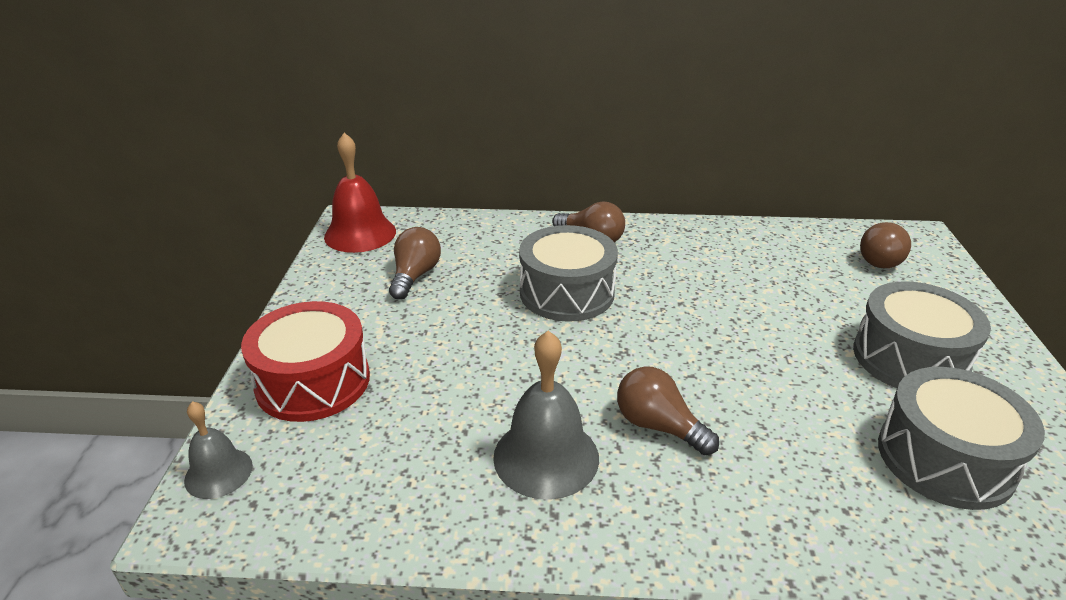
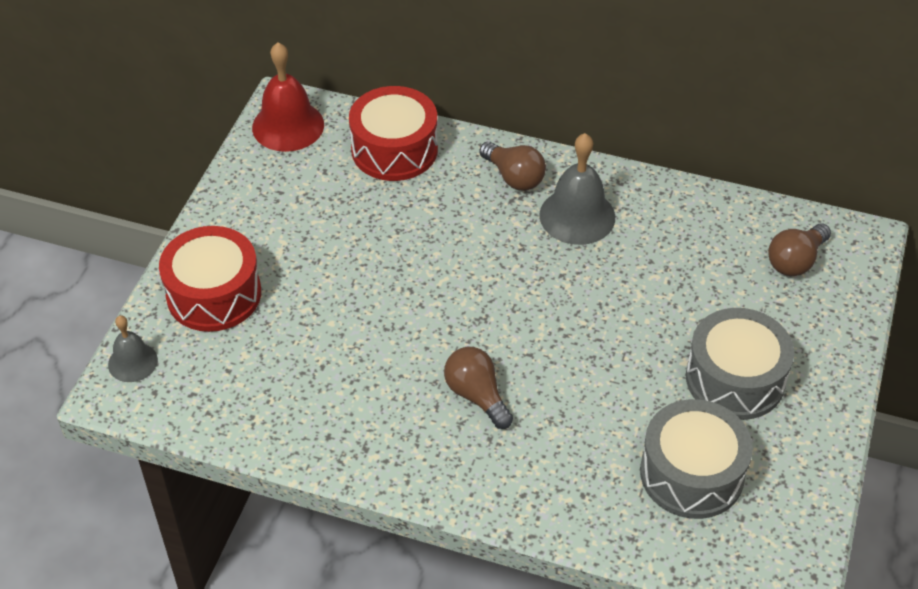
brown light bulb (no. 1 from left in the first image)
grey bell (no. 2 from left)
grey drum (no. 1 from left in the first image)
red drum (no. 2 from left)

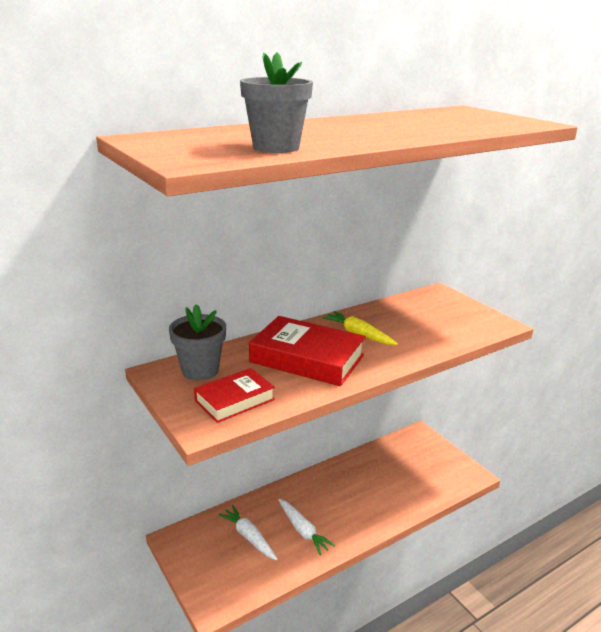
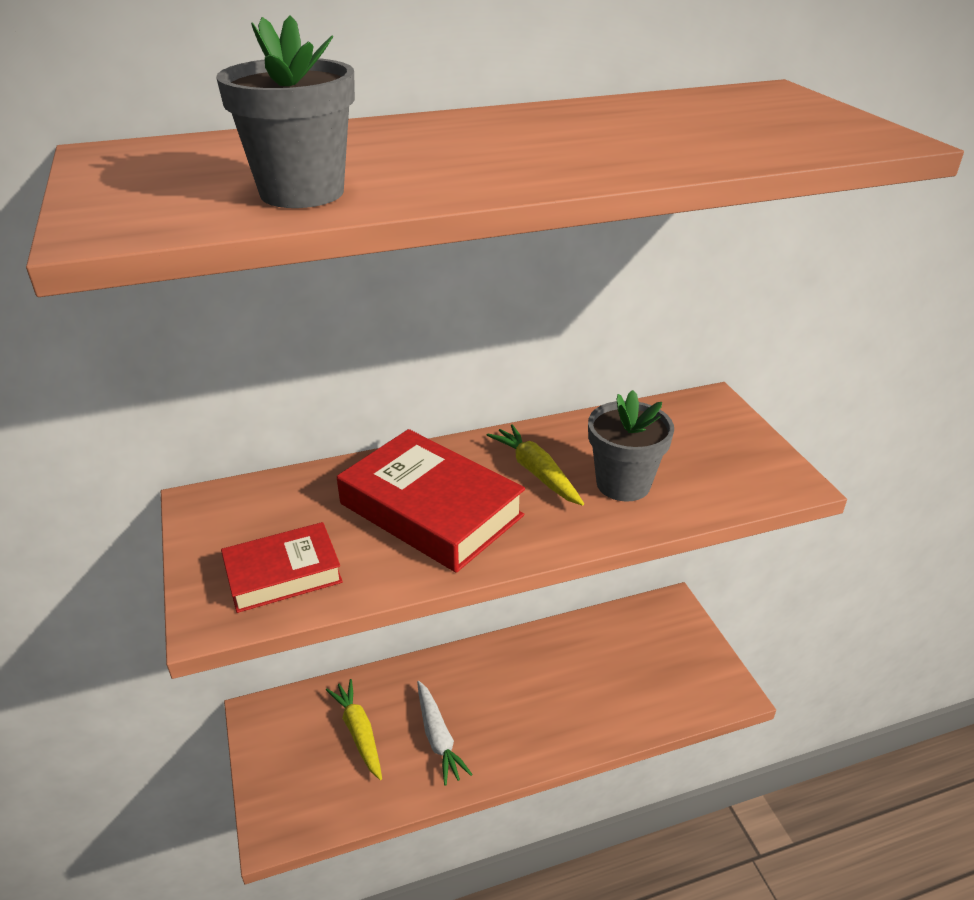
grey flower pot (no. 2 from left)
yellow carrot (no. 1 from left)

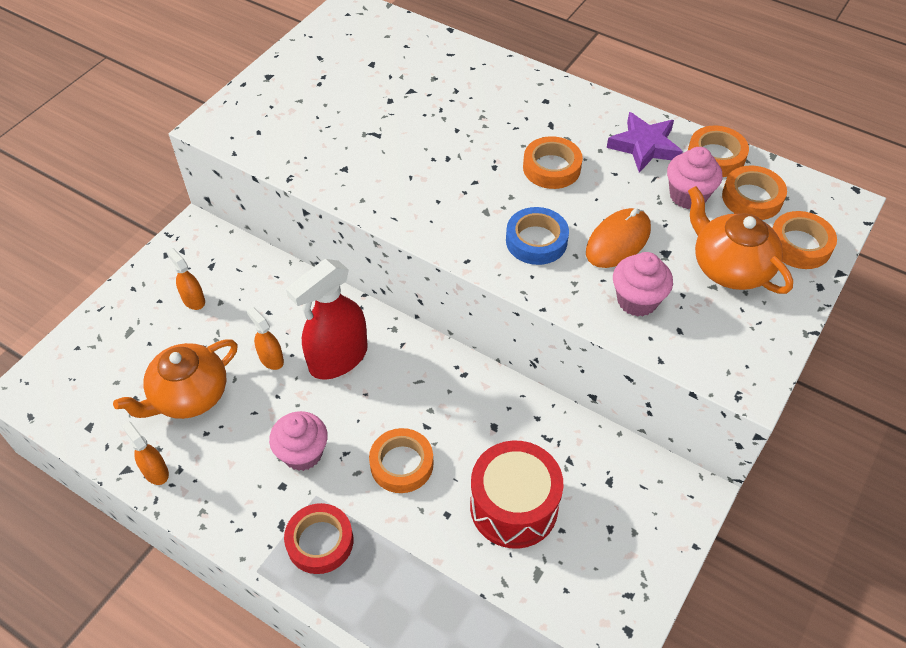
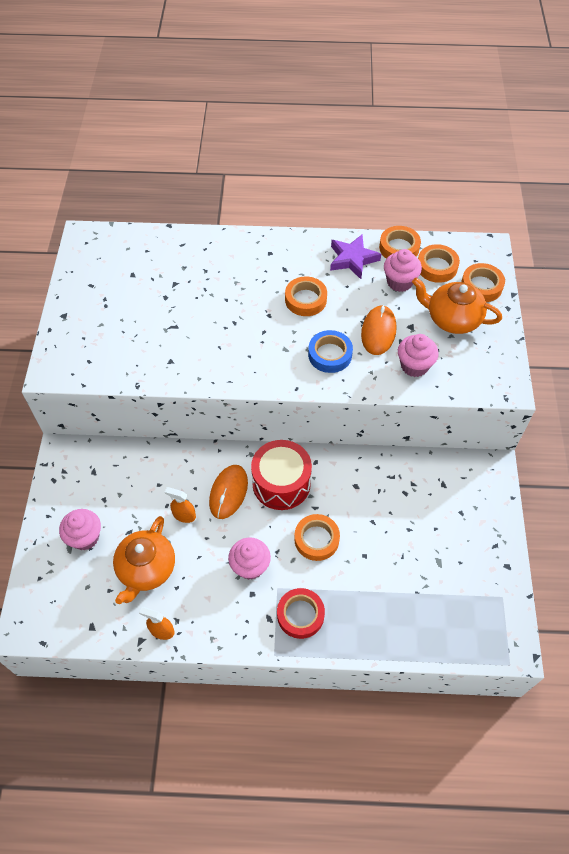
orange spray bottle (no. 2 from left in the first image)
orange mouse (no. 1 from left)
red drum
pink cupcake (no. 1 from left)

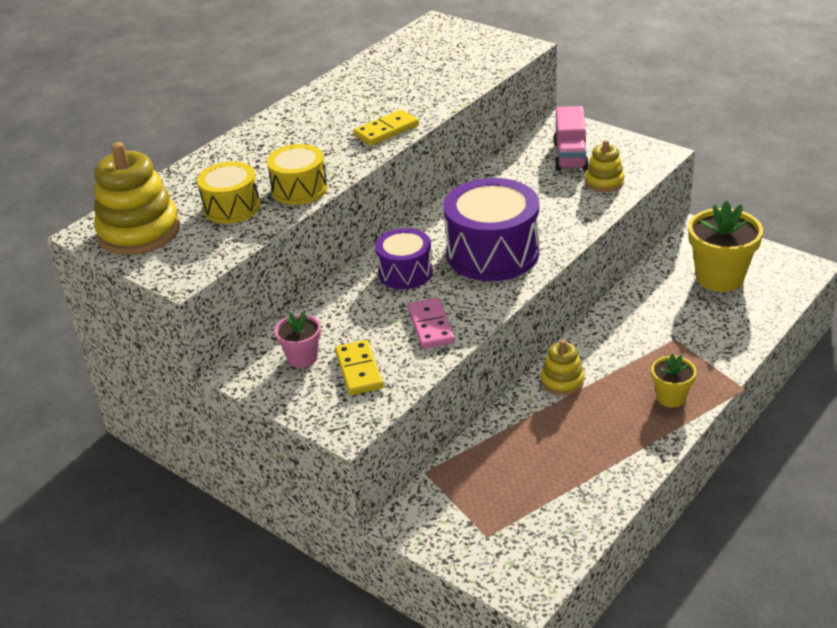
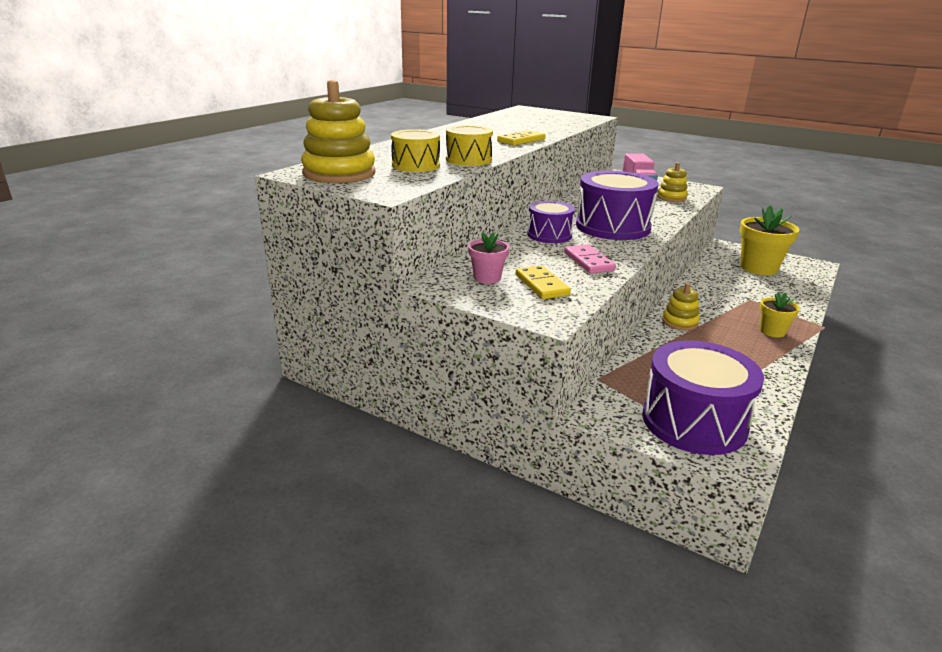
purple drum (no. 3 from left)

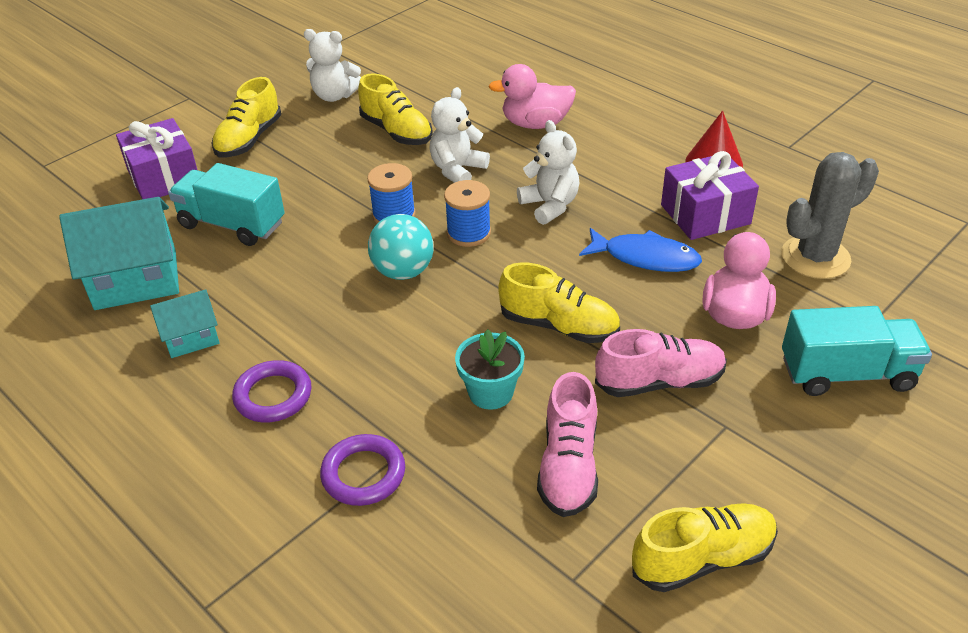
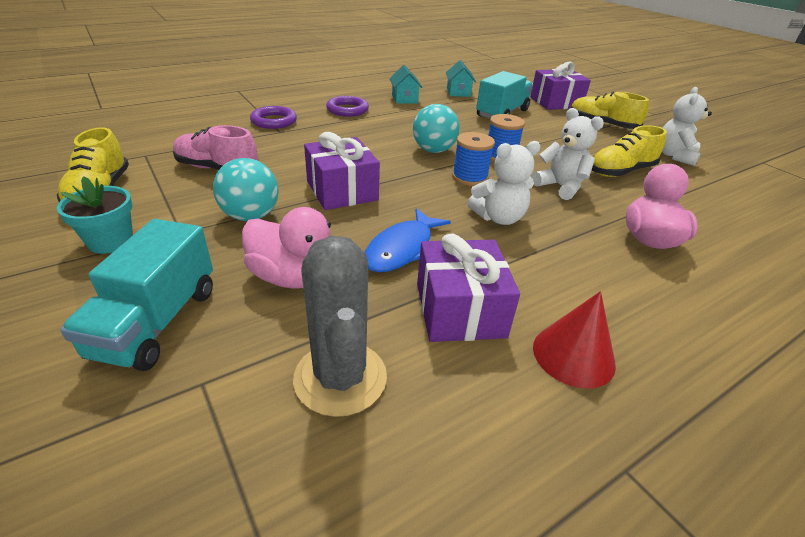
turquoise house (no. 2 from left)
turquoise flower pot
purple gift (no. 1 from left)
turquoise ball (no. 1 from left)

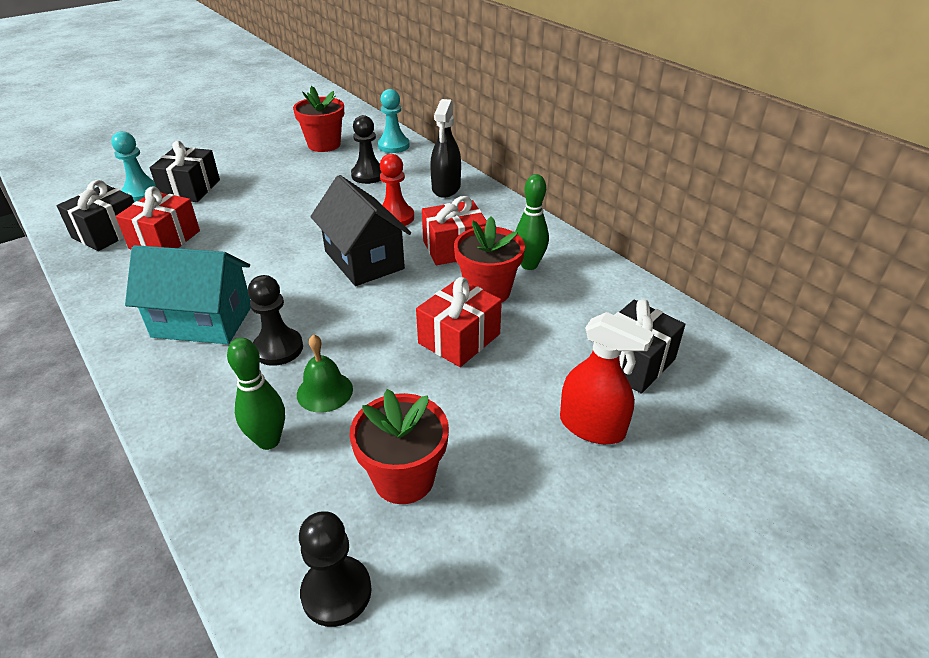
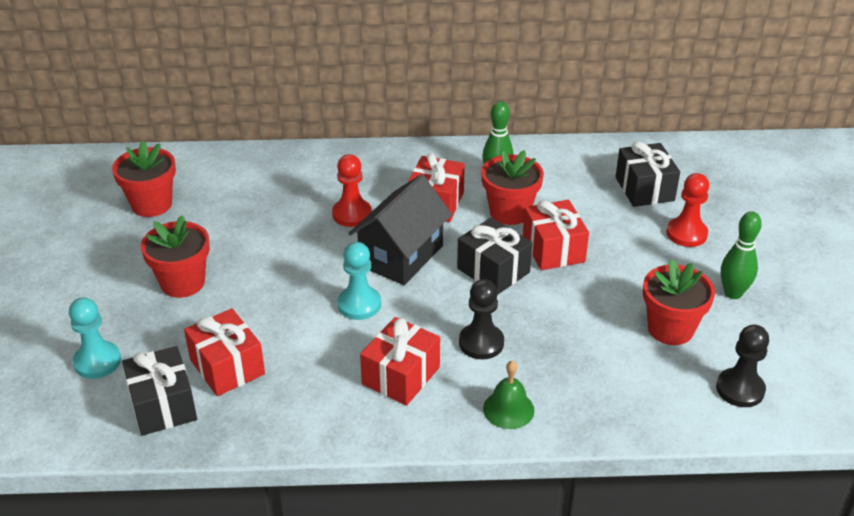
red gift (no. 2 from left)
black gift (no. 2 from left)
green bowling pin (no. 2 from left)
green bell
black house
black pawn (no. 3 from left in the first image)
turquoise pawn (no. 2 from left)
black spray bottle
red pawn (no. 2 from left)
red flower pot (no. 2 from left)

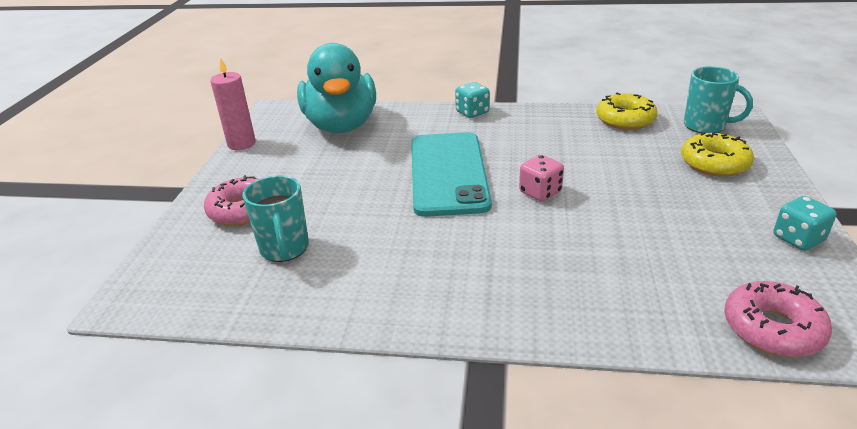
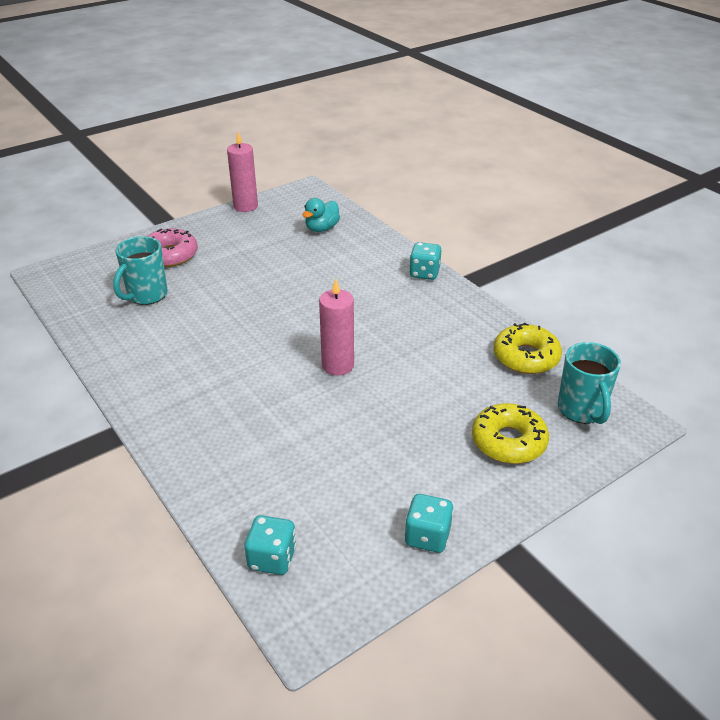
turquoise duck
turquoise phone
pink candle (no. 2 from left)
turquoise dice (no. 1 from left)

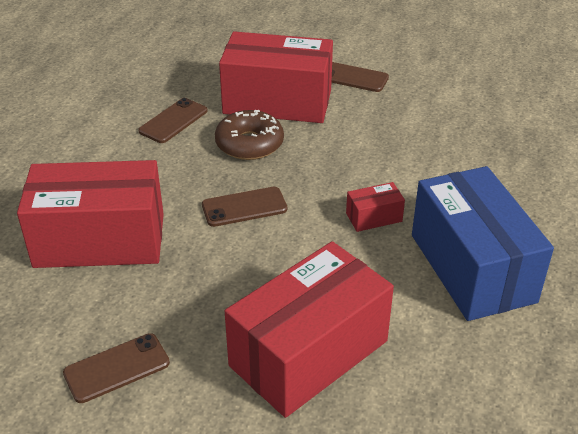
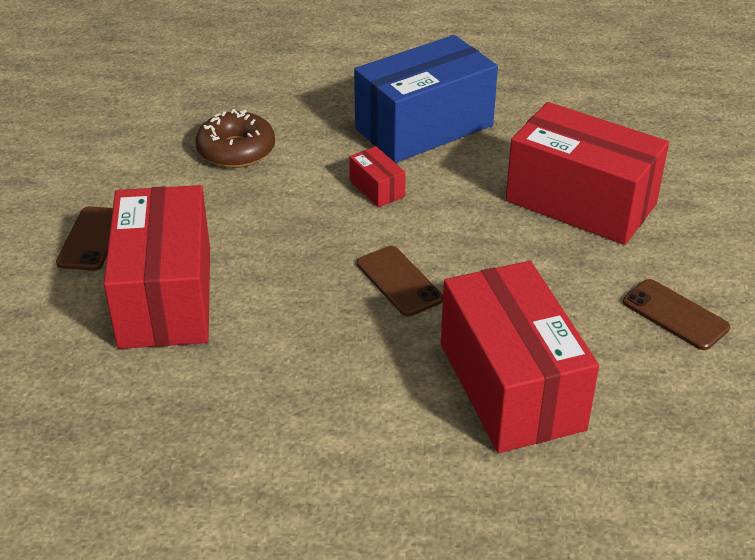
brown phone (no. 2 from left in the first image)
brown donut

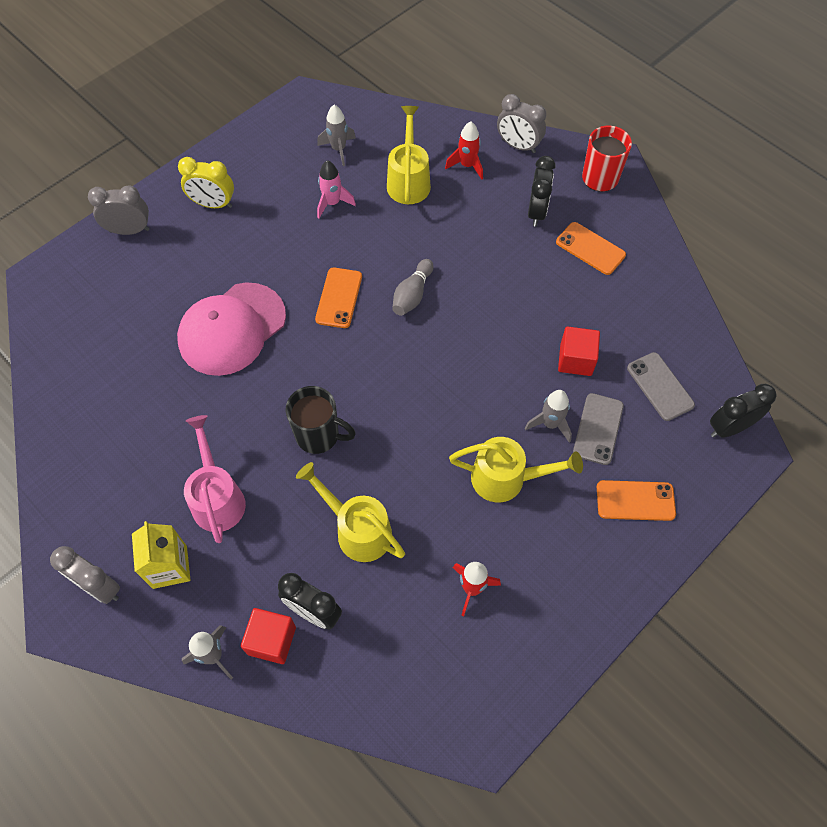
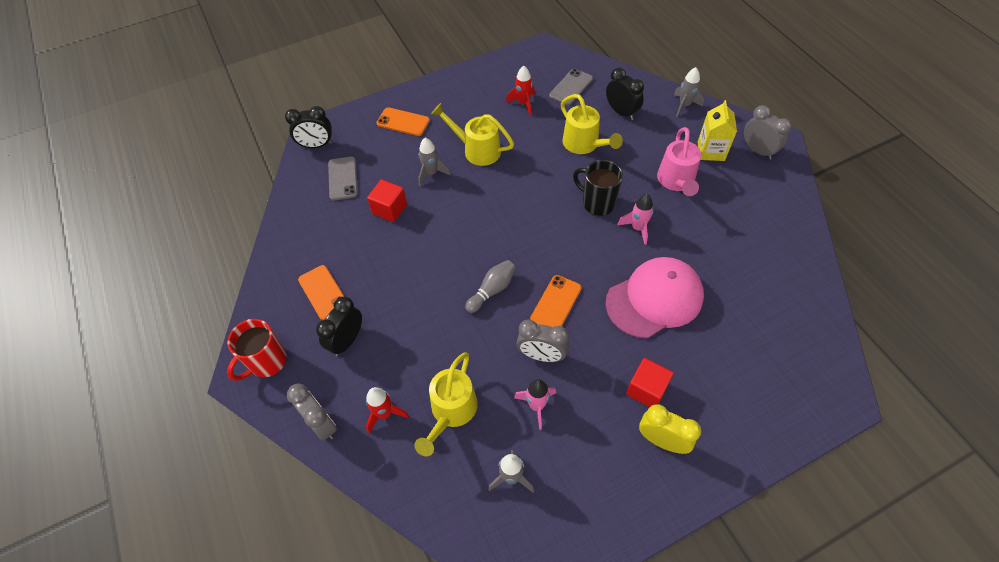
grey clock (no. 2 from left)
red cube (no. 2 from left)
grey phone (no. 2 from left)
pink rocket (no. 2 from left)

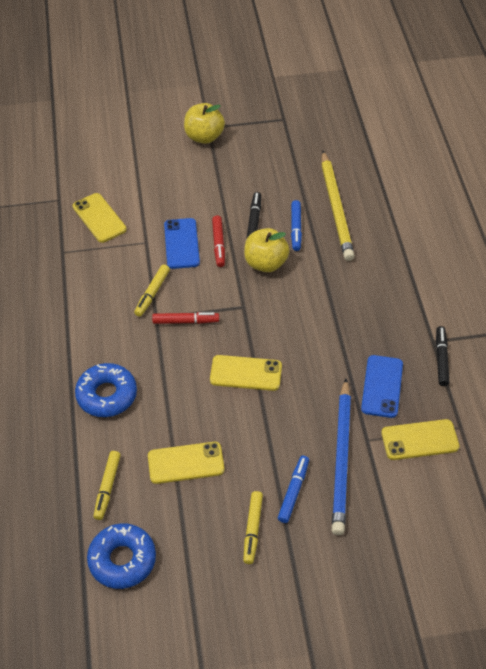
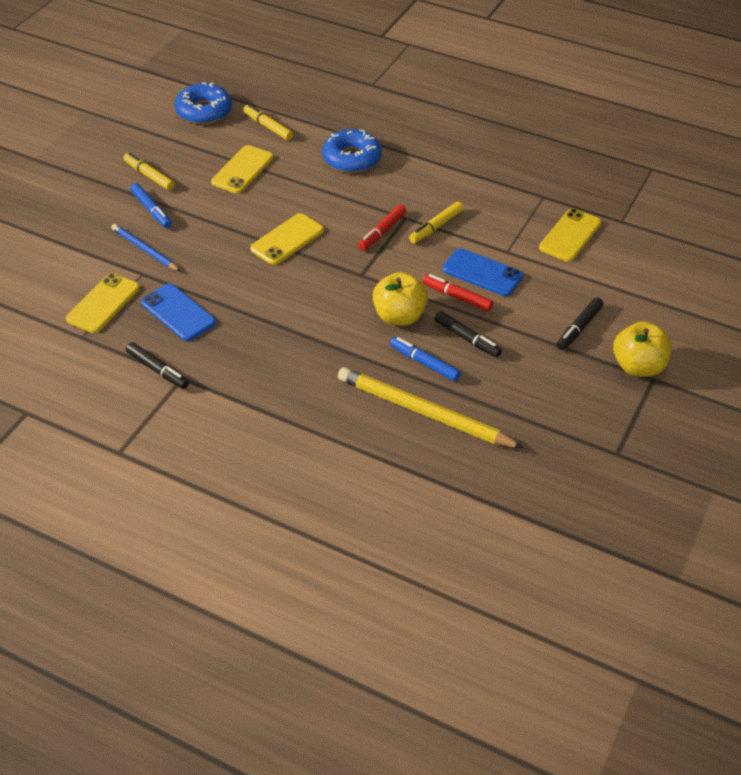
yellow phone (no. 4 from left)
yellow marker (no. 3 from left)
blue pencil
black marker (no. 3 from left)

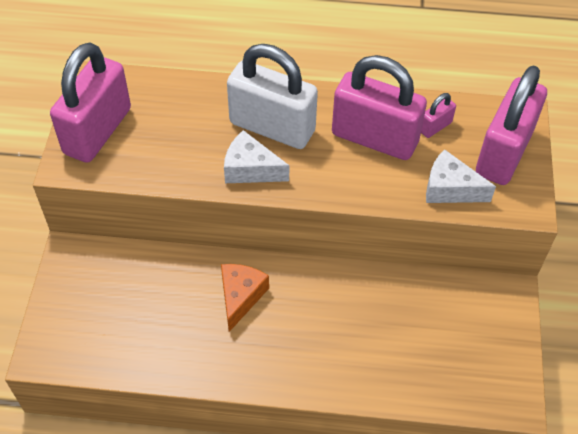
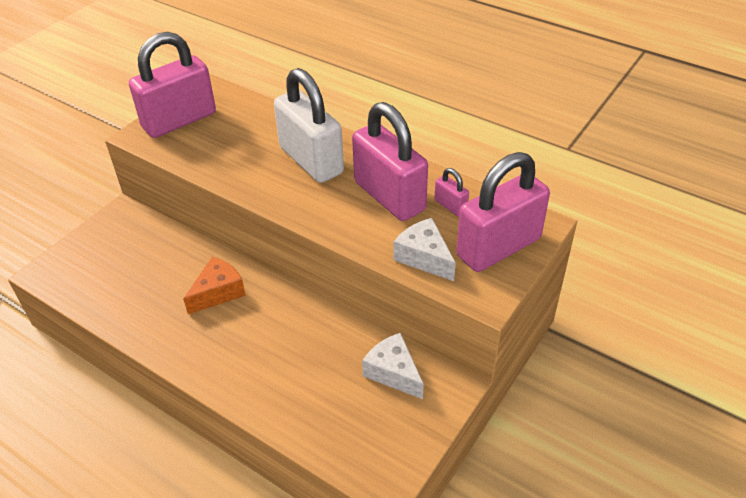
white cheese (no. 1 from left)
pink padlock (no. 3 from left)

